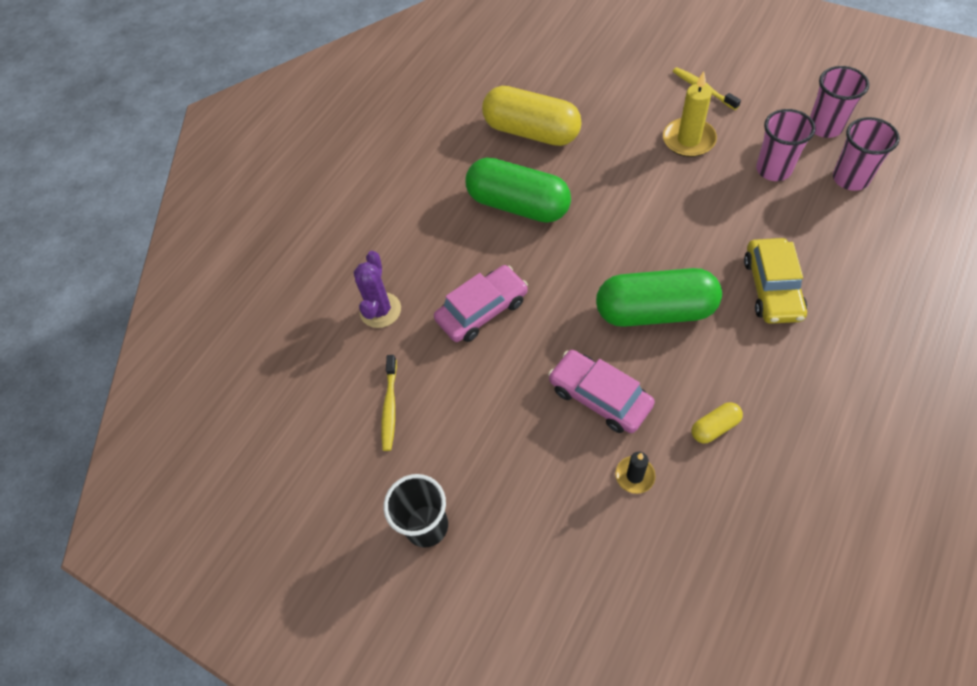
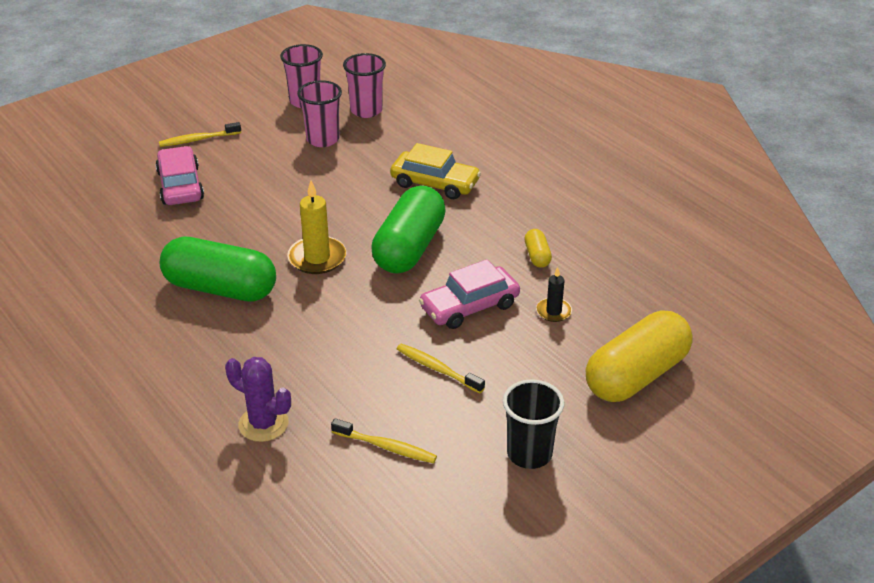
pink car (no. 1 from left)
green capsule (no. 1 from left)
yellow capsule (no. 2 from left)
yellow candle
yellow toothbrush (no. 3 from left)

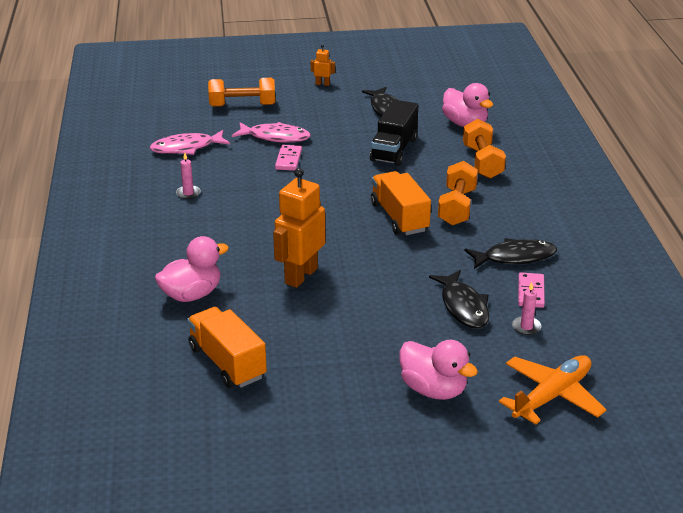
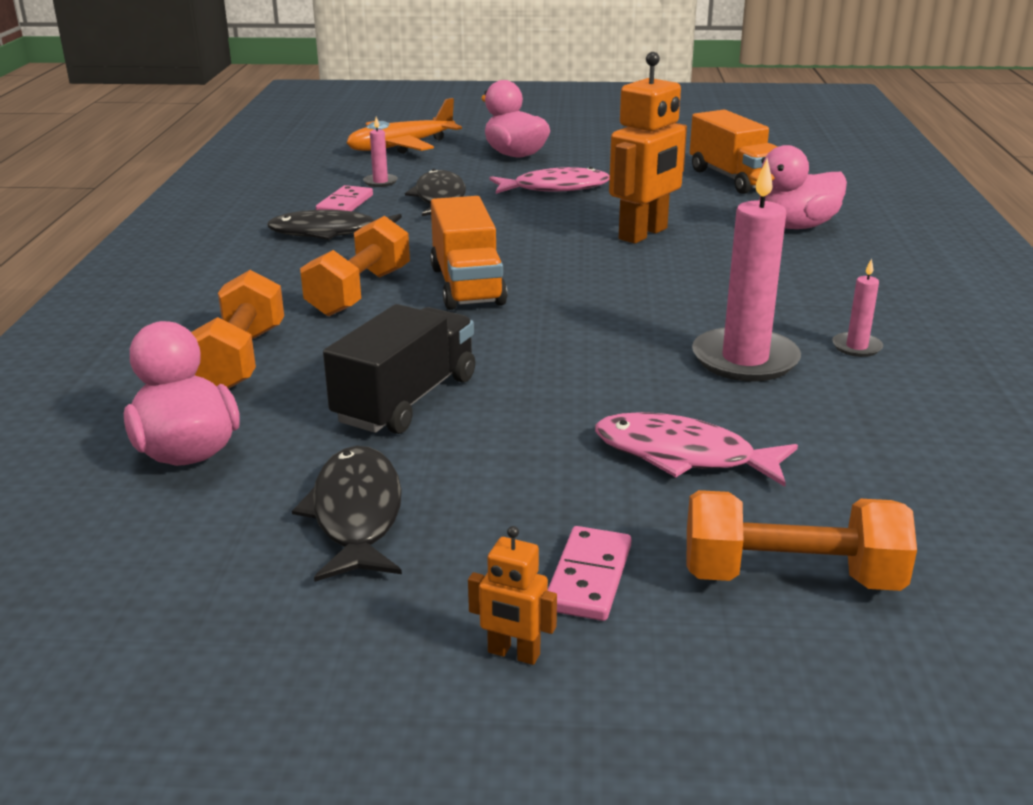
pink fish (no. 1 from left)
pink domino (no. 2 from left)
pink candle (no. 2 from left)

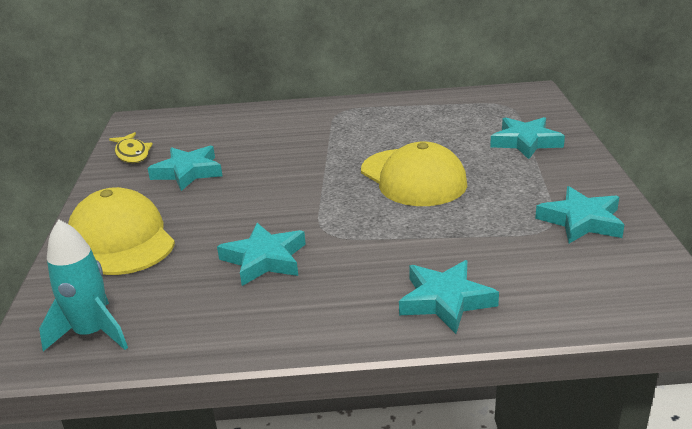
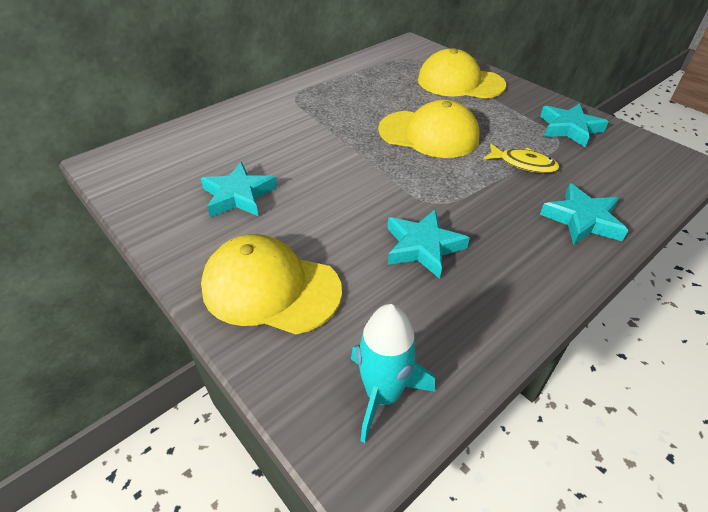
yellow fish
yellow cap (no. 3 from left)

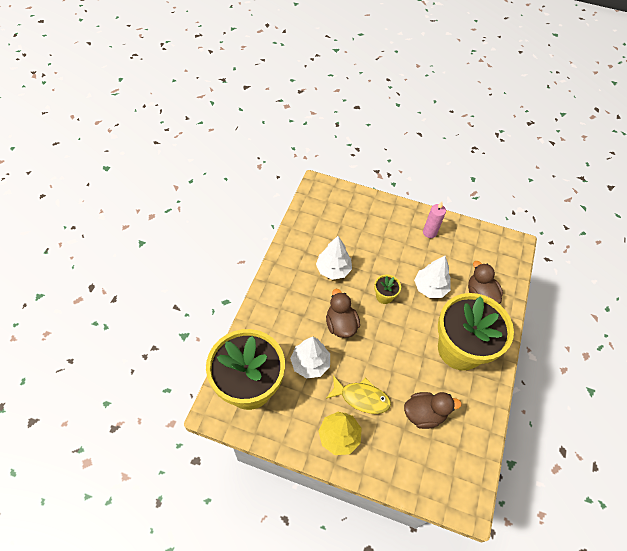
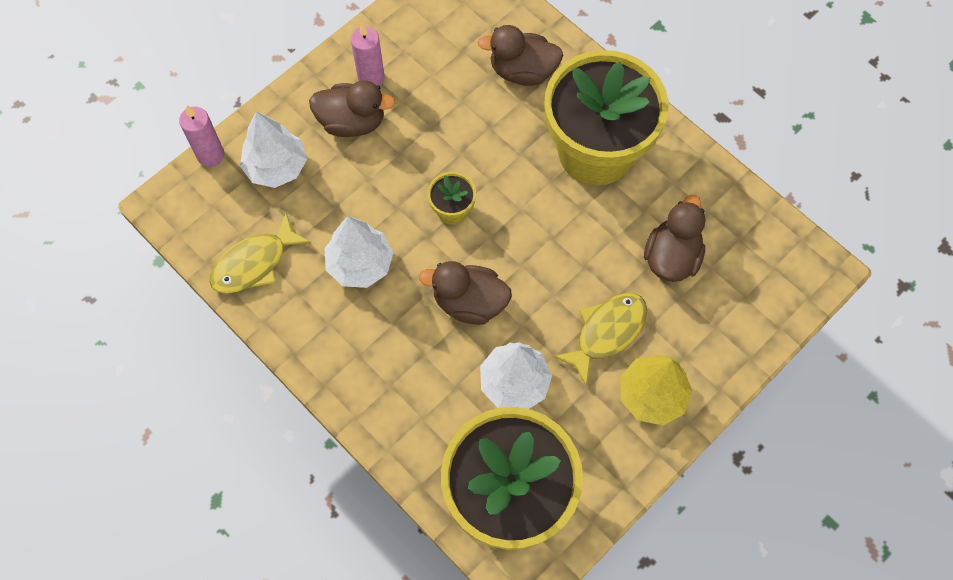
white tree (no. 1 from left)
pink candle (no. 1 from left)
yellow fish (no. 1 from left)
brown duck (no. 1 from left)

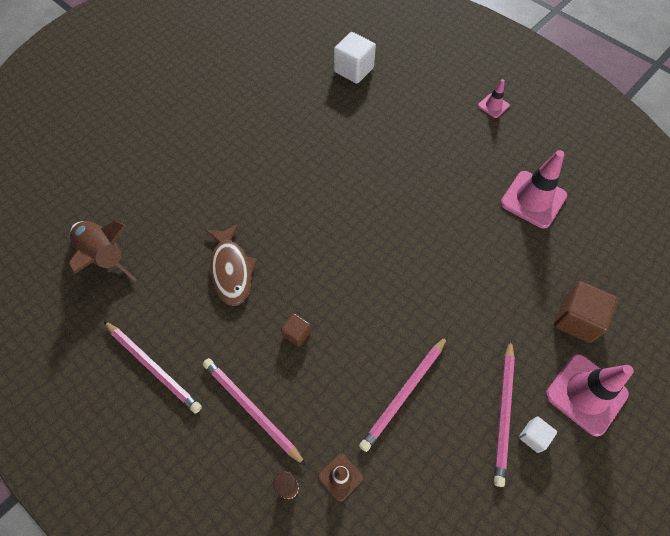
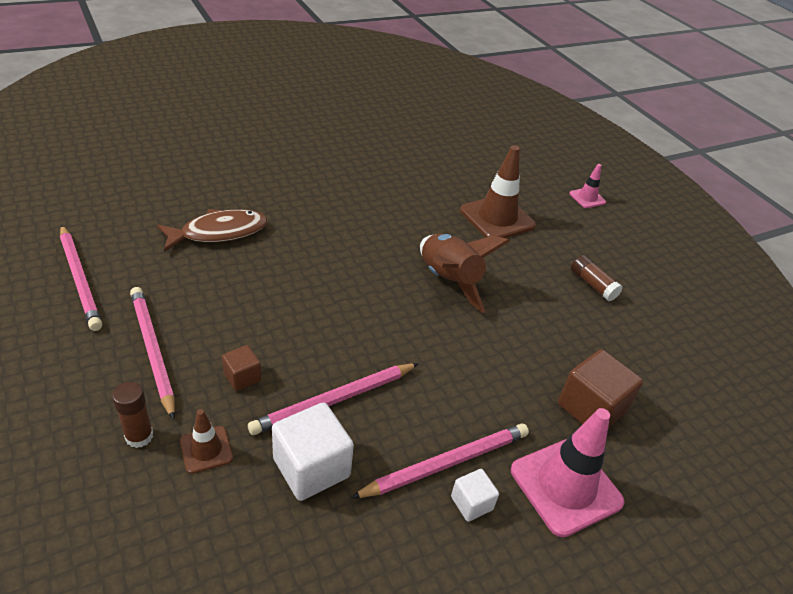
brown rocket
brown fish
brown cube (no. 1 from left)
white cube (no. 1 from left)
pink pencil (no. 4 from left)
brown glue stick (no. 2 from left)
brown traffic cone (no. 2 from left)

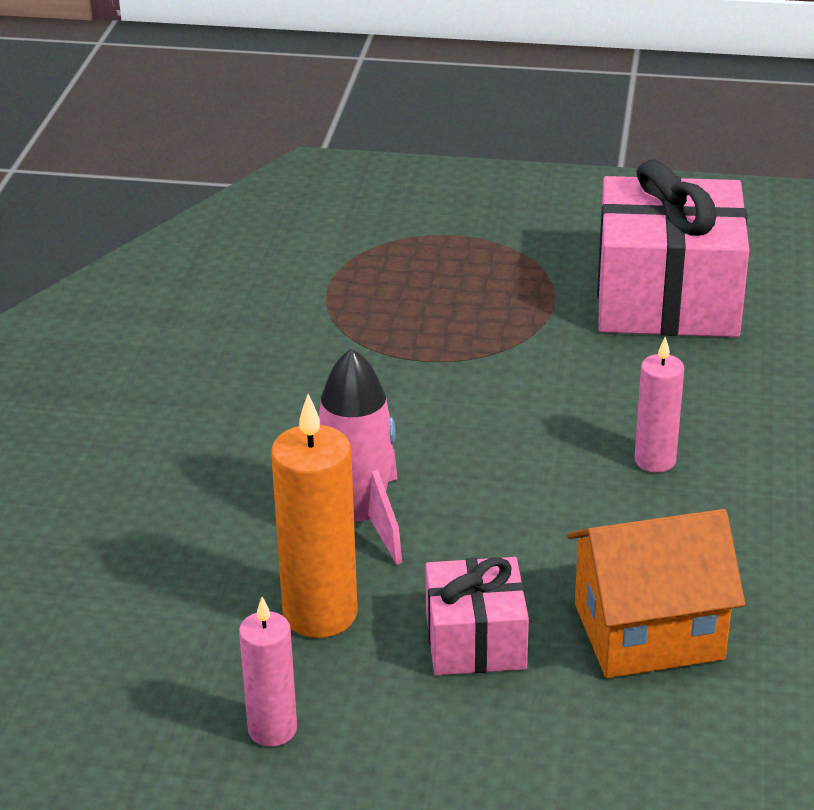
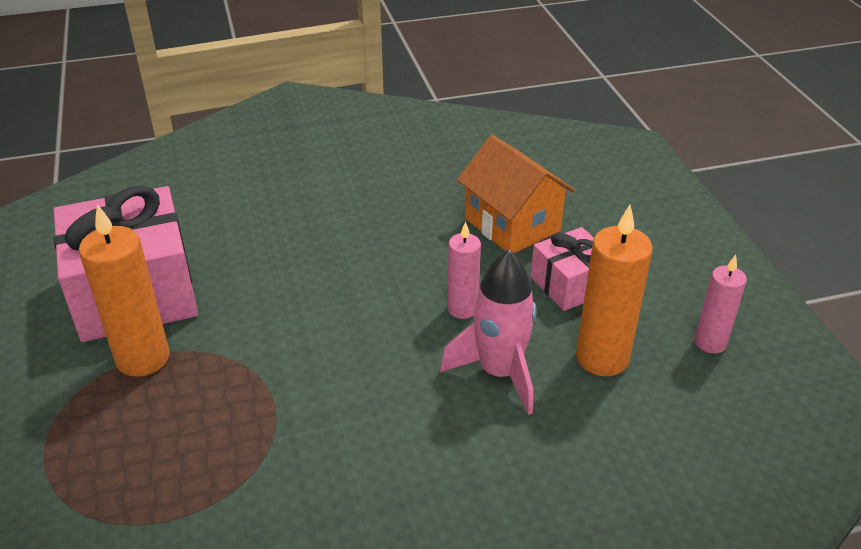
pink candle (no. 1 from left)
orange candle (no. 1 from left)

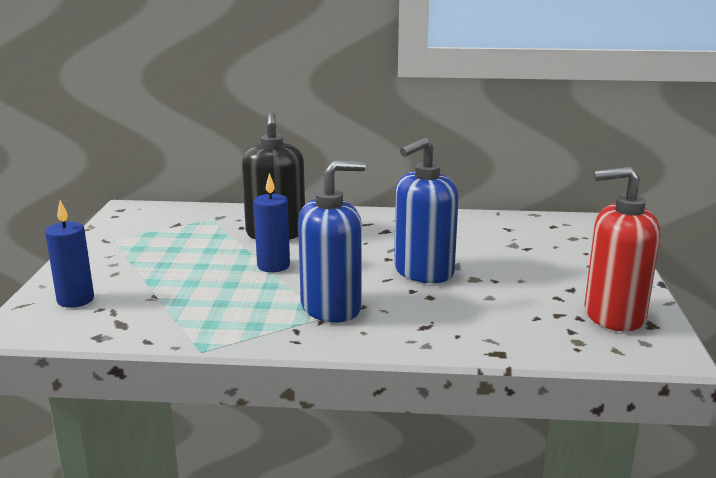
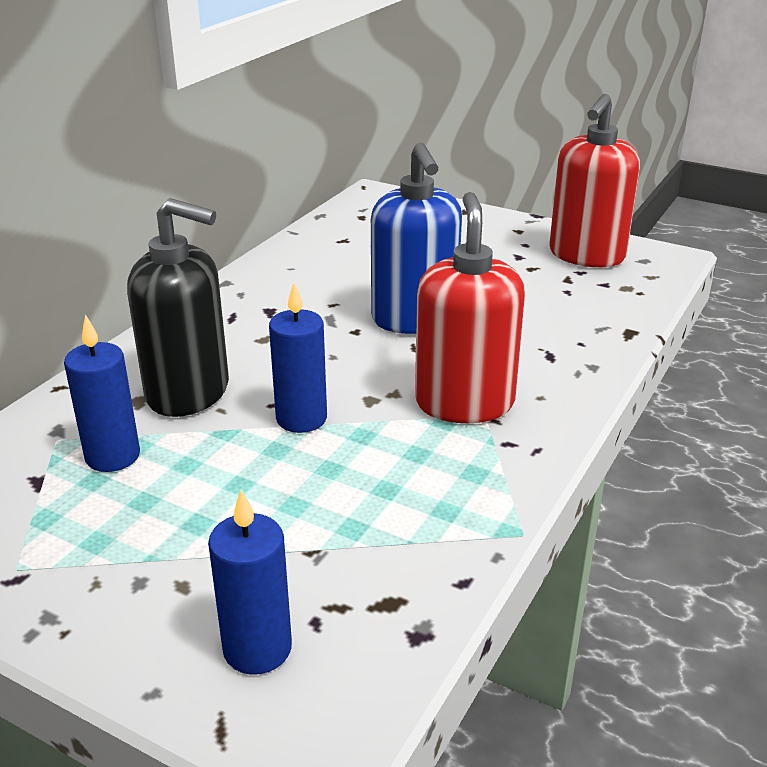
red soap dispenser (no. 1 from left)
blue candle (no. 1 from left)

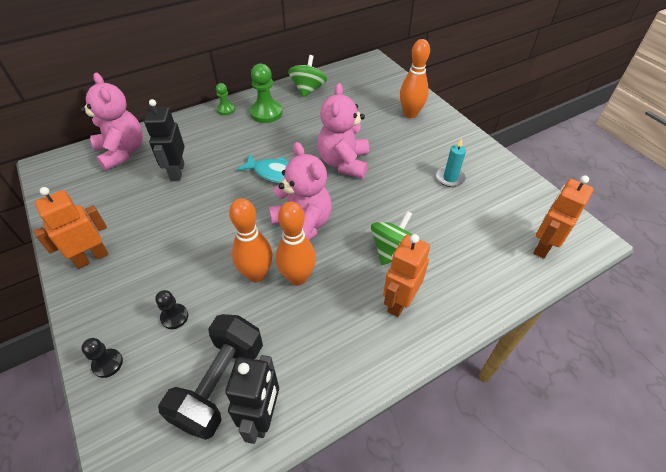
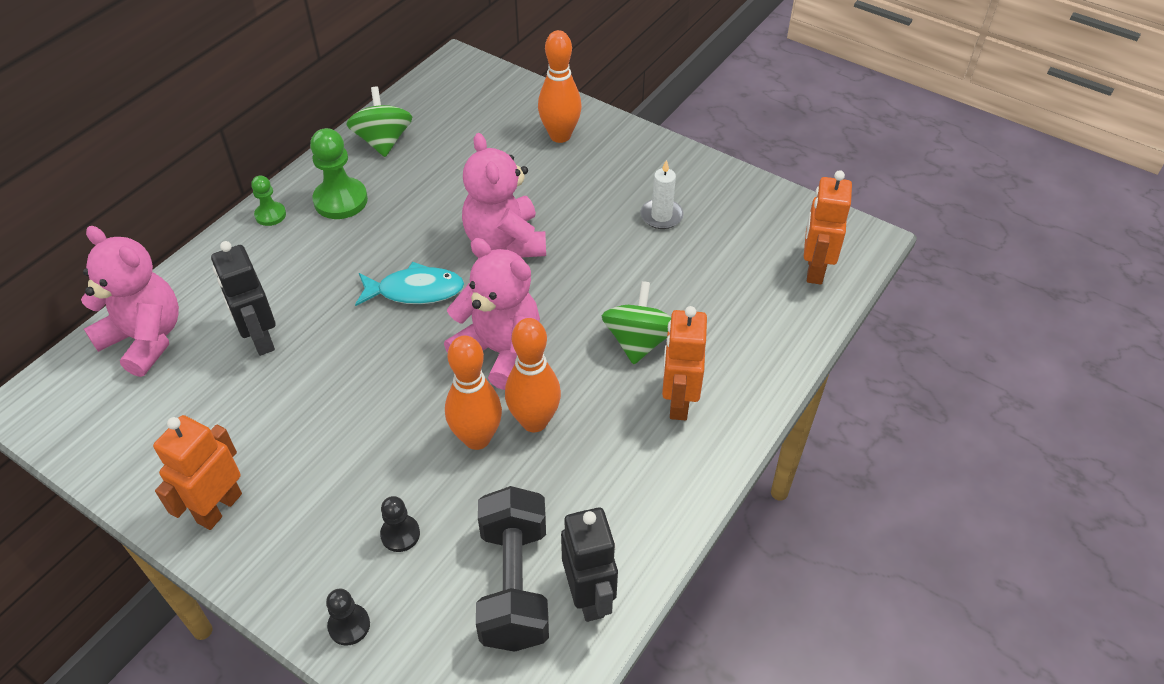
white candle

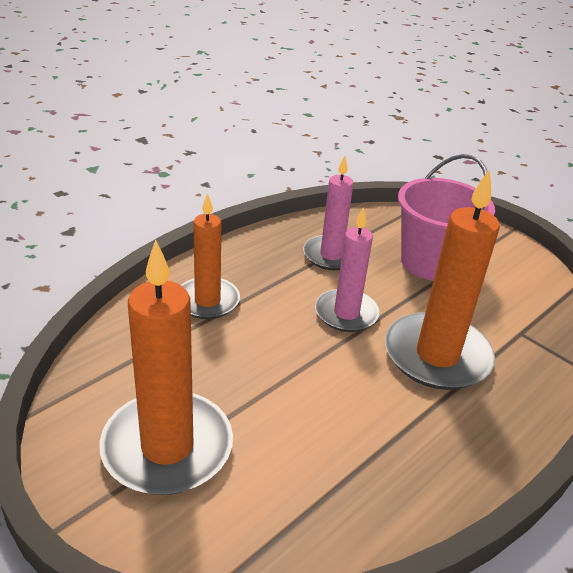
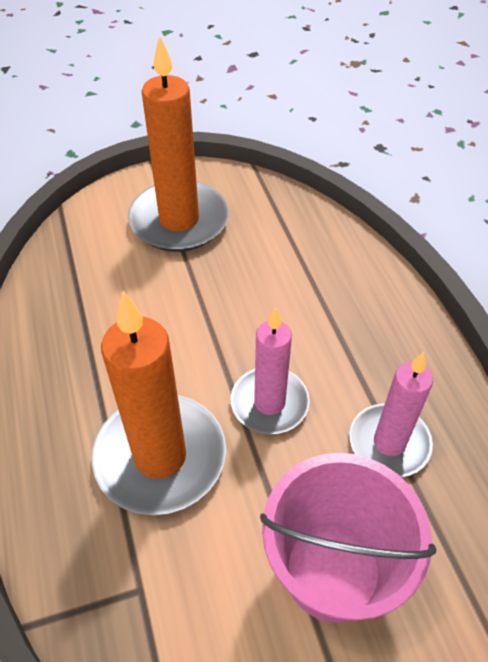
orange candle (no. 2 from left in the first image)

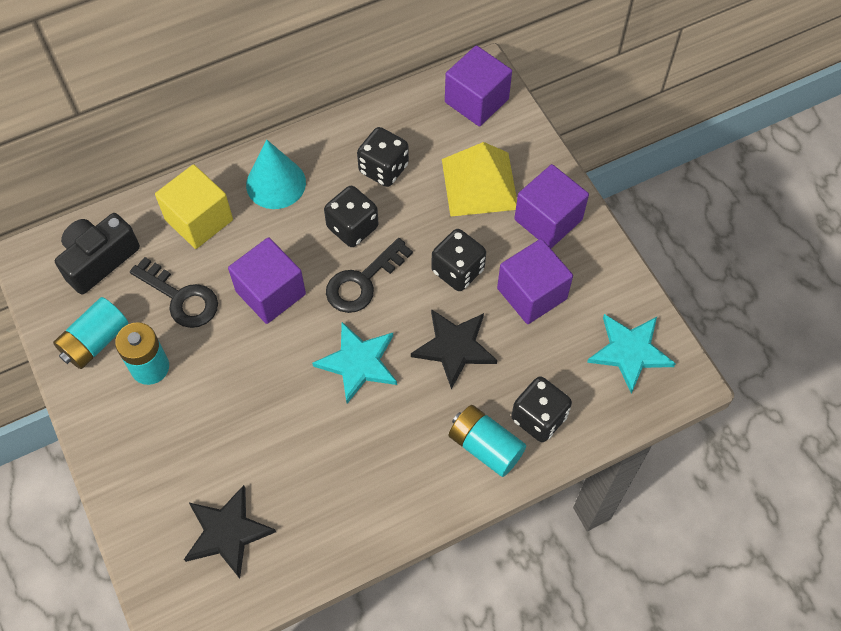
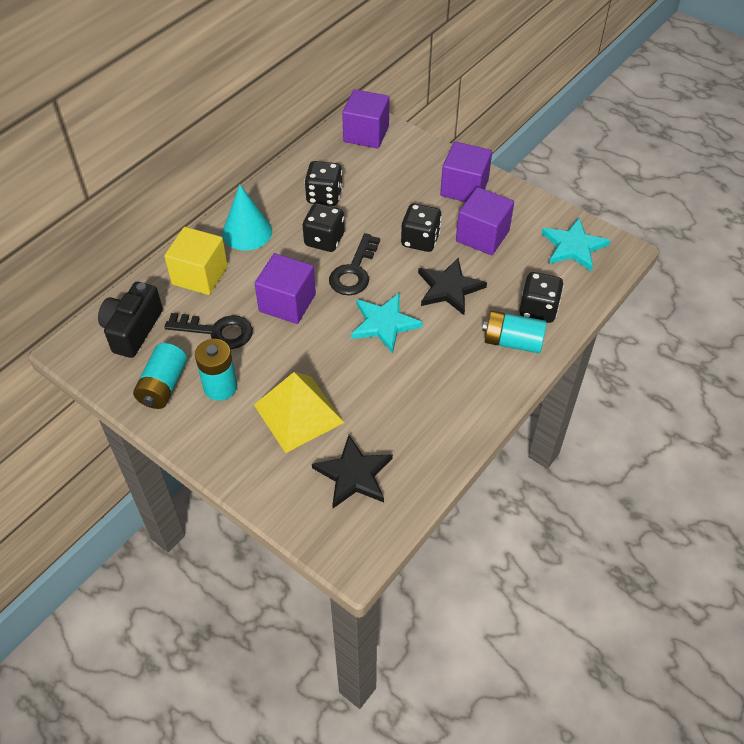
yellow pyramid

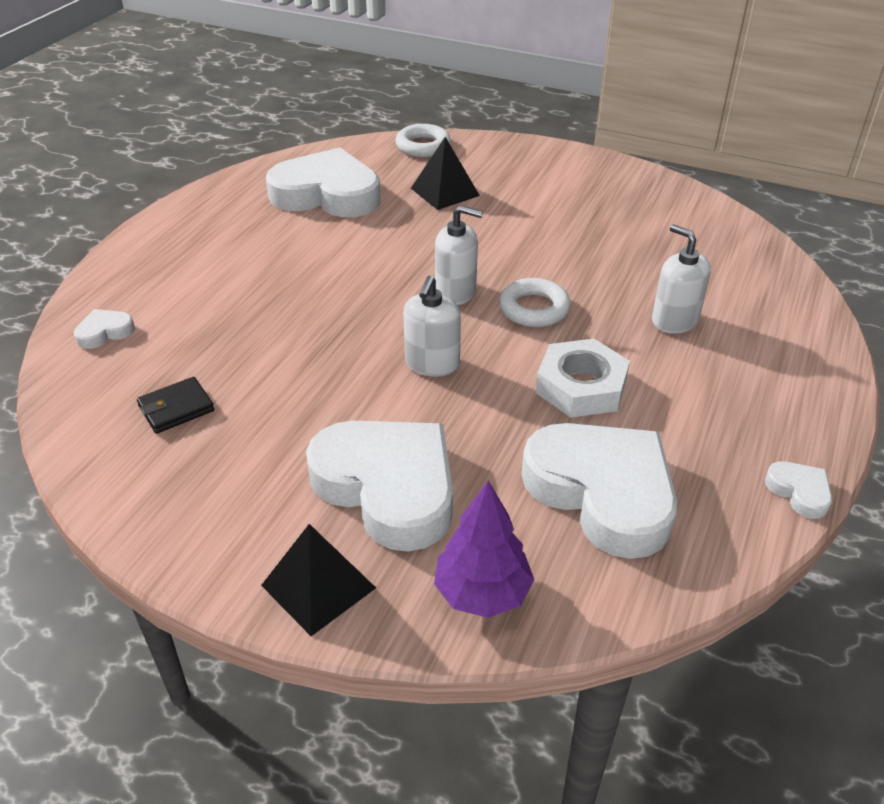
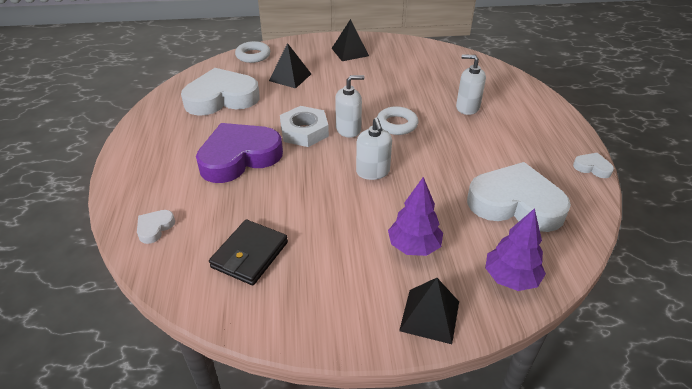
black wallet
purple tree (no. 1 from left)
white nut
purple heart
black pyramid (no. 2 from left)

